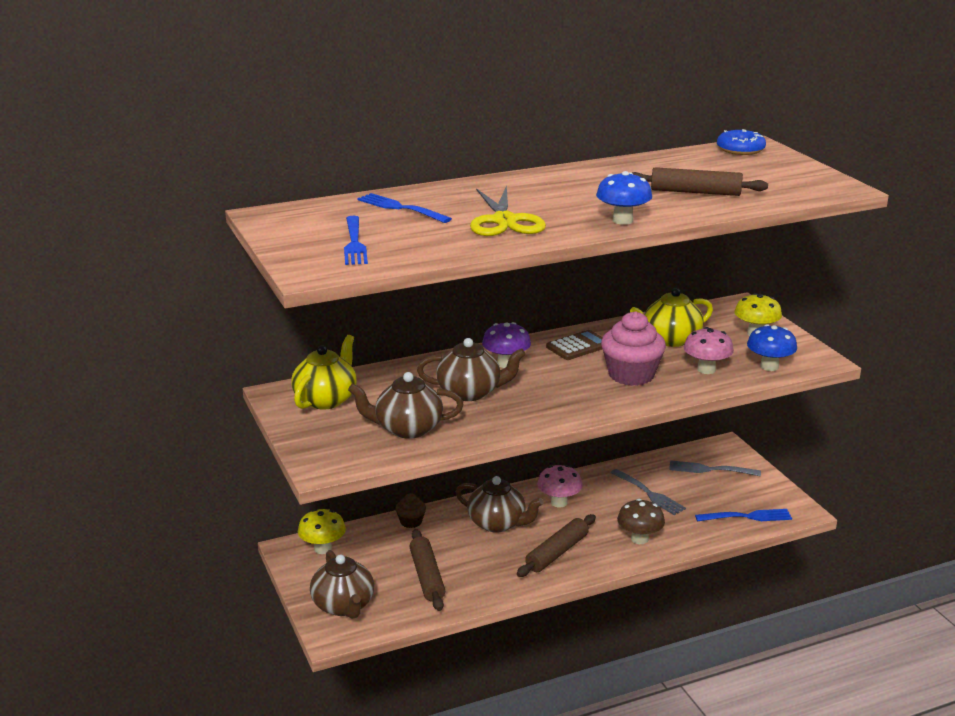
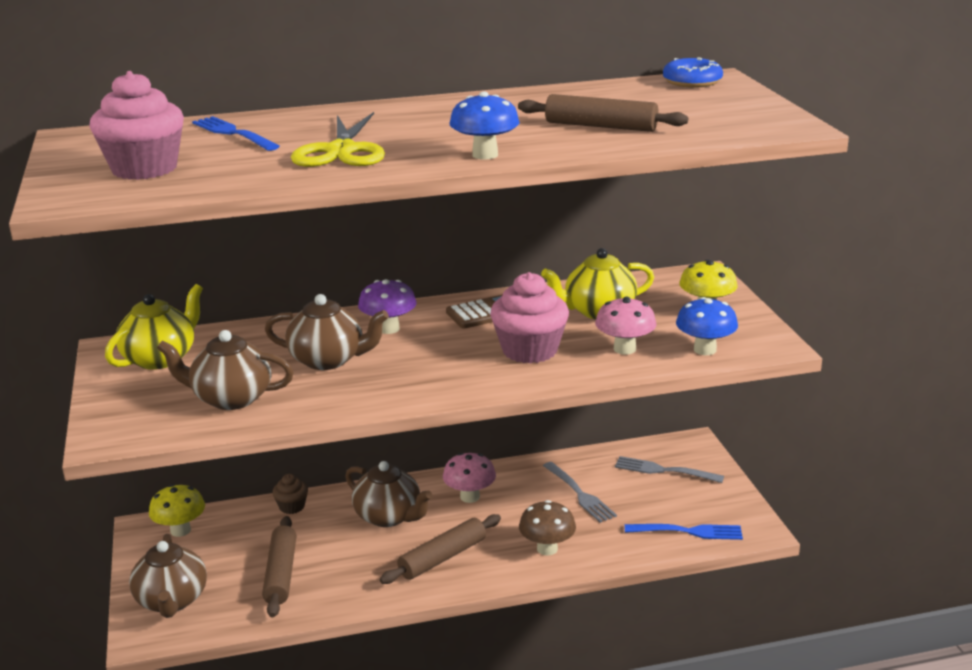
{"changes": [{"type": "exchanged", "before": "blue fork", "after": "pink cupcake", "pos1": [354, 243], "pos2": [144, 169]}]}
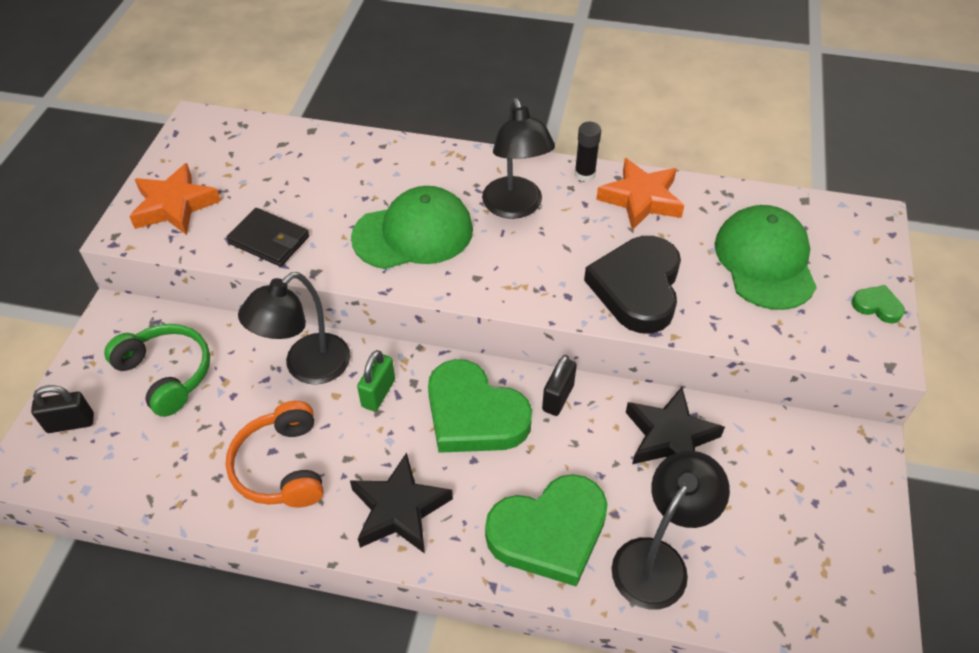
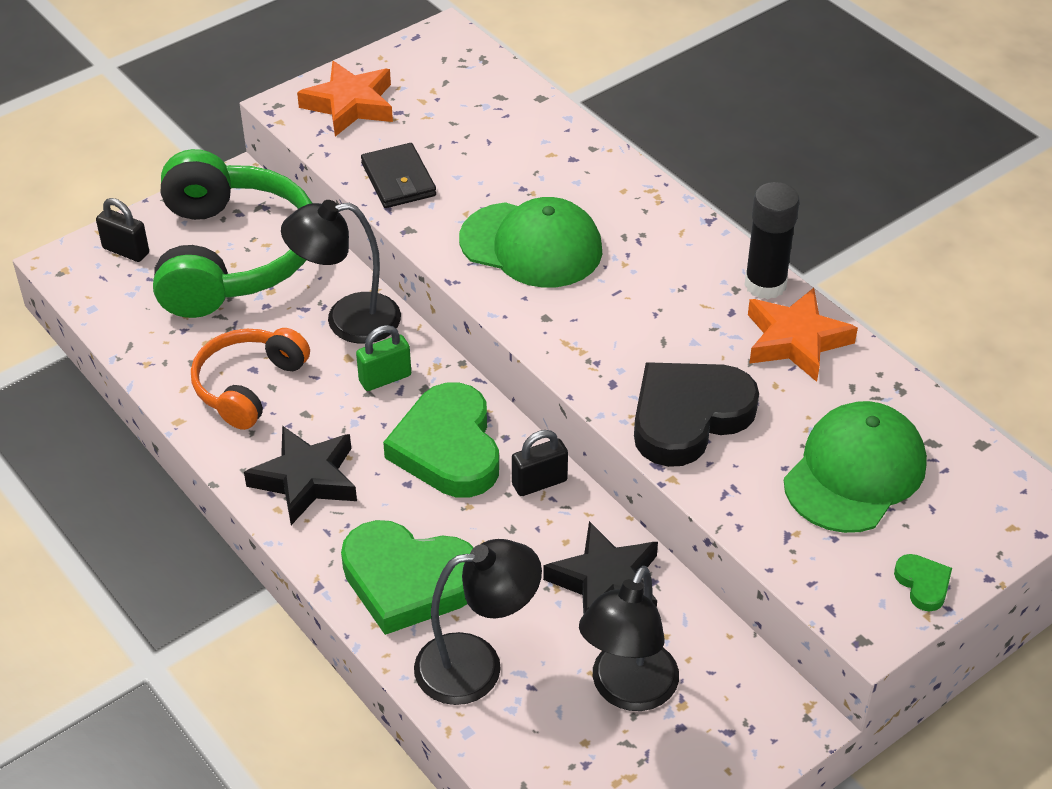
{"changes": [{"type": "relocated", "before": "black lamp", "pos1": [515, 207], "pos2": [627, 690]}, {"type": "size", "before": "black glue stick", "pos1": [584, 174], "pos2": [765, 284], "scale": 1.55}, {"type": "size", "before": "green headphones", "pos1": [166, 374], "pos2": [231, 256], "scale": 1.73}]}
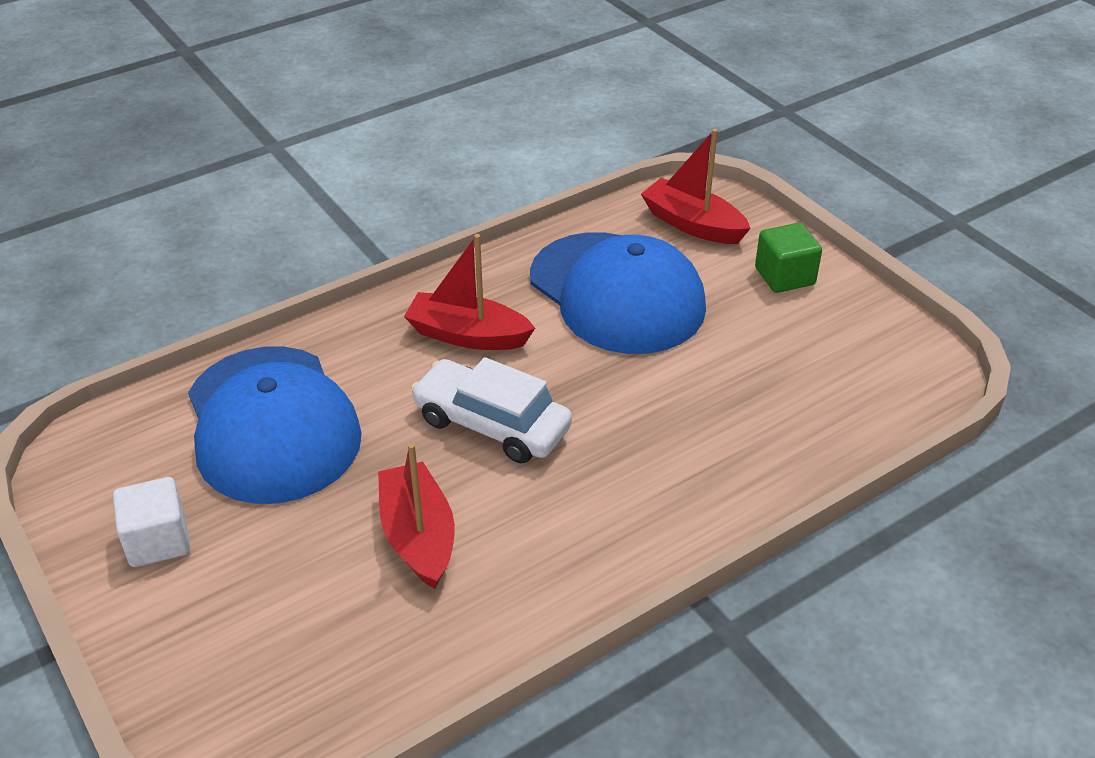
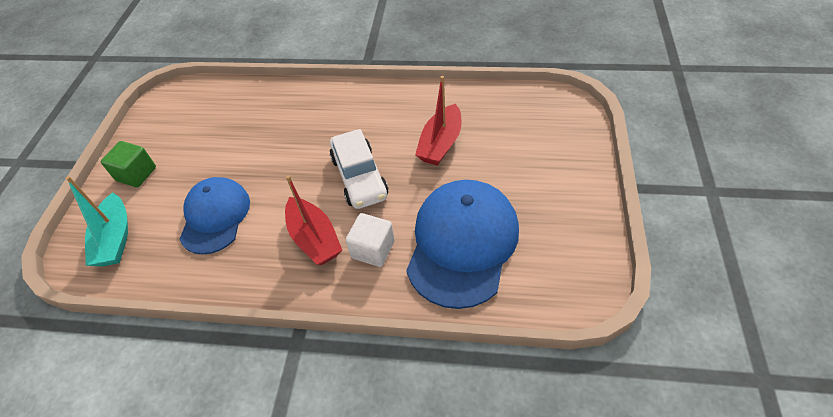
{"changes": [{"type": "colour", "before": "red boat", "after": "turquoise boat", "pos1": [693, 224], "pos2": [115, 239]}, {"type": "size", "before": "blue cap", "pos1": [617, 293], "pos2": [215, 216], "scale": 0.66}, {"type": "relocated", "before": "white cube", "pos1": [158, 541], "pos2": [373, 249]}]}
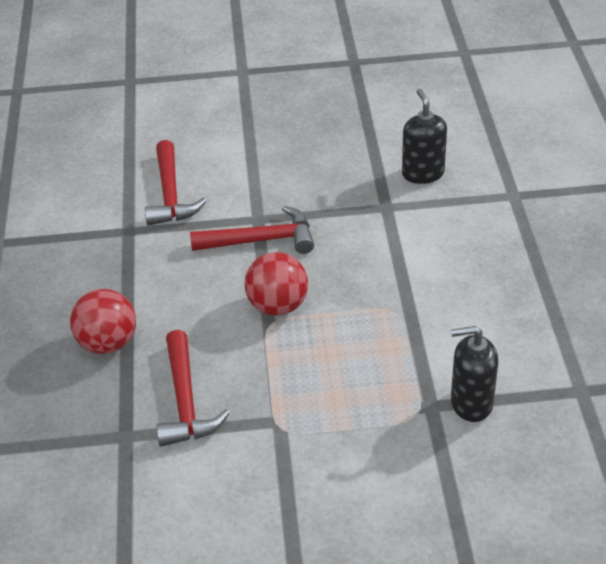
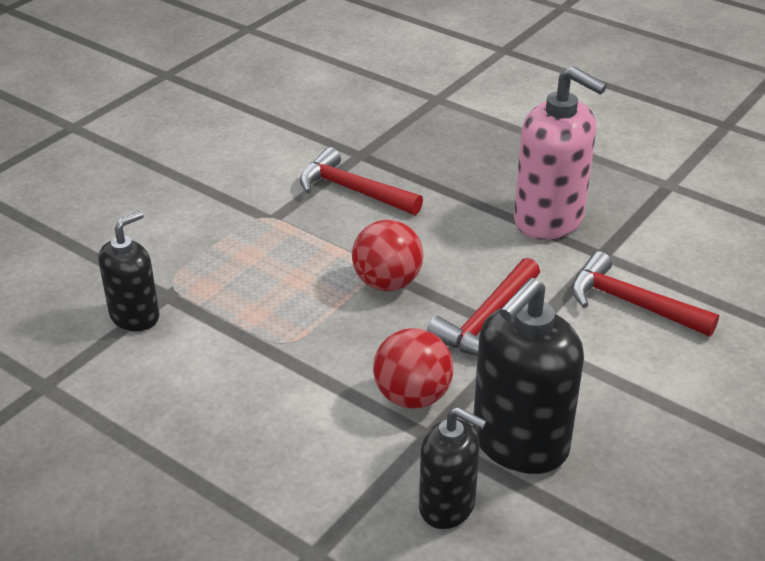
{"changes": [{"type": "relocated", "before": "red ball", "pos1": [108, 343], "pos2": [412, 396]}, {"type": "appeared", "after": "pink soap dispenser", "pos2": [549, 219]}, {"type": "appeared", "after": "black soap dispenser", "pos2": [519, 443]}]}
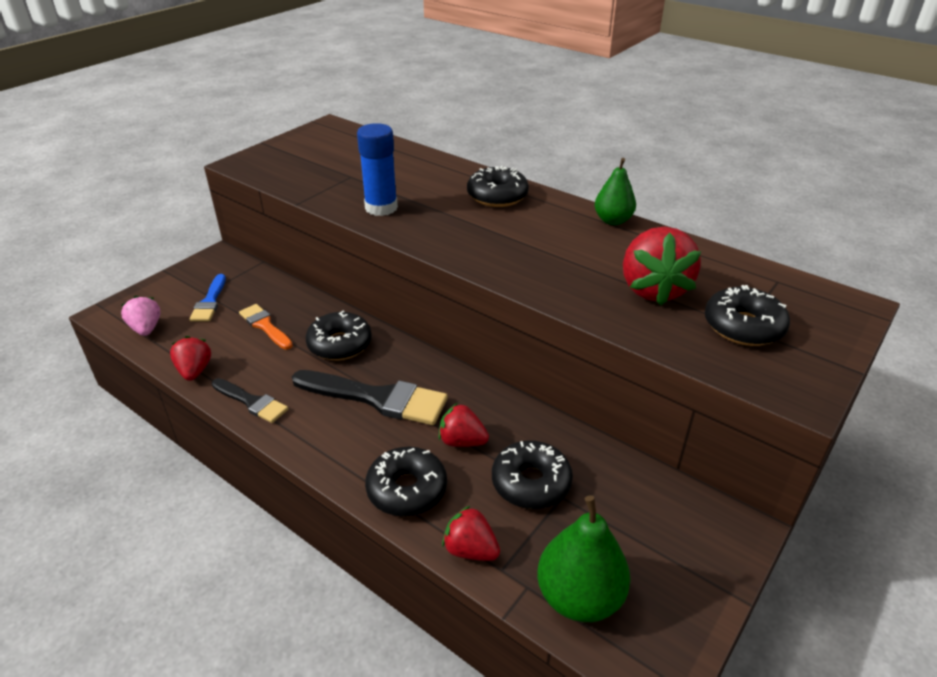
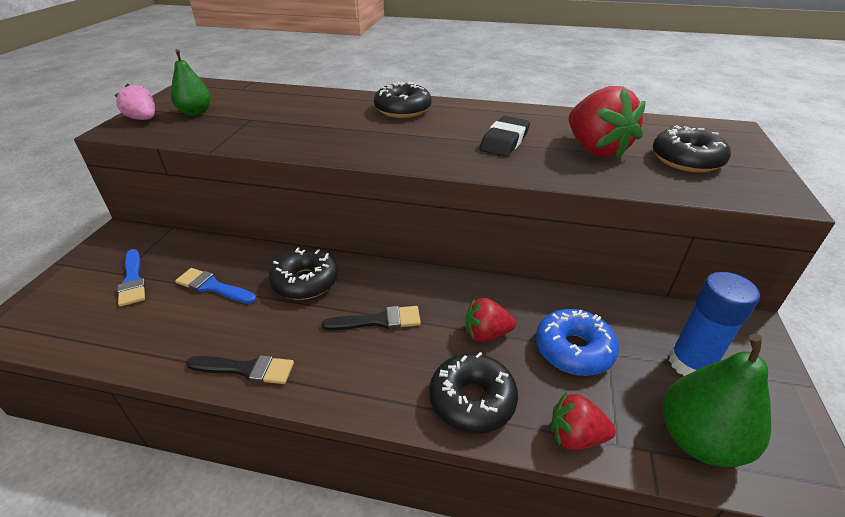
{"changes": [{"type": "relocated", "before": "blue glue stick", "pos1": [381, 208], "pos2": [690, 364]}, {"type": "relocated", "before": "green pear", "pos1": [612, 220], "pos2": [195, 112]}, {"type": "relocated", "before": "pink strawberry", "pos1": [146, 329], "pos2": [143, 119]}, {"type": "colour", "before": "orange brush", "after": "blue brush", "pos1": [265, 326], "pos2": [213, 287]}, {"type": "missing", "before": "red strawberry", "pos1": [194, 371]}, {"type": "size", "before": "black brush", "pos1": [377, 398], "pos2": [378, 321], "scale": 0.57}, {"type": "colour", "before": "black donut", "after": "blue donut", "pos1": [531, 483], "pos2": [573, 350]}, {"type": "appeared", "after": "black eraser", "pos2": [504, 141]}]}
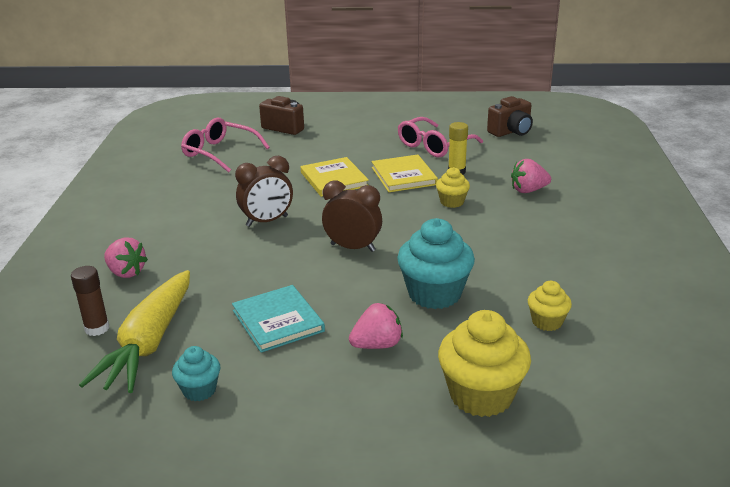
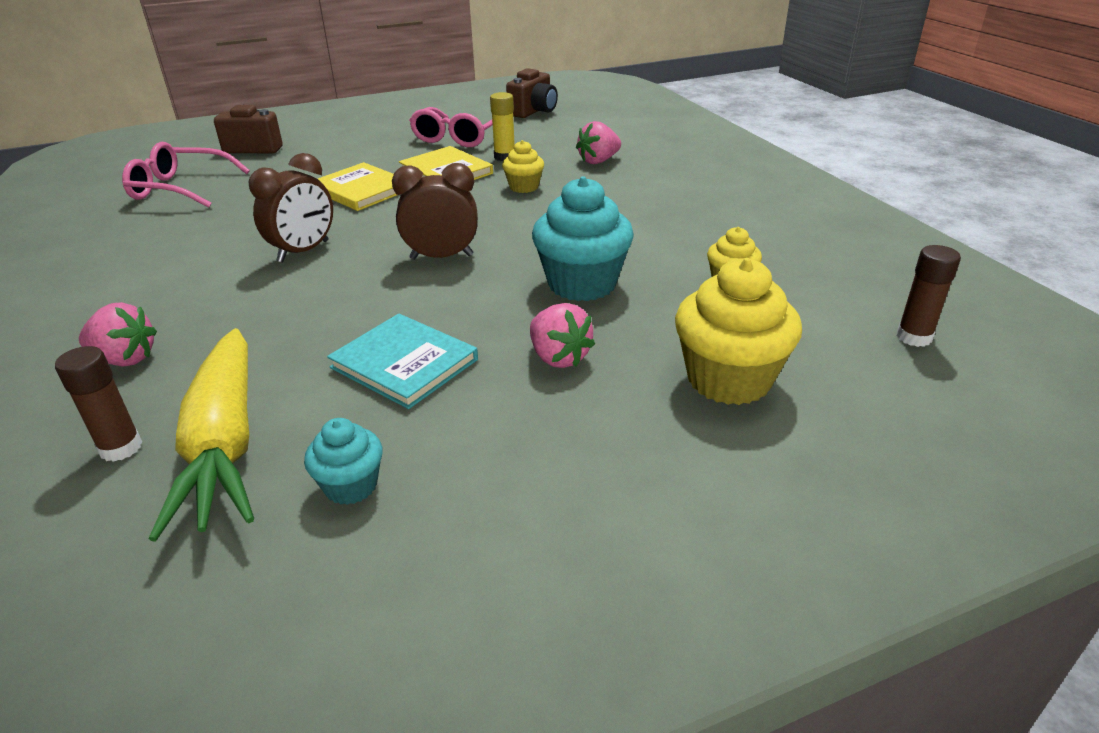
{"changes": [{"type": "spun", "before": "pink strawberry", "pos1": [377, 345], "pos2": [558, 357], "turn": 105}, {"type": "appeared", "after": "brown glue stick", "pos2": [914, 337]}]}
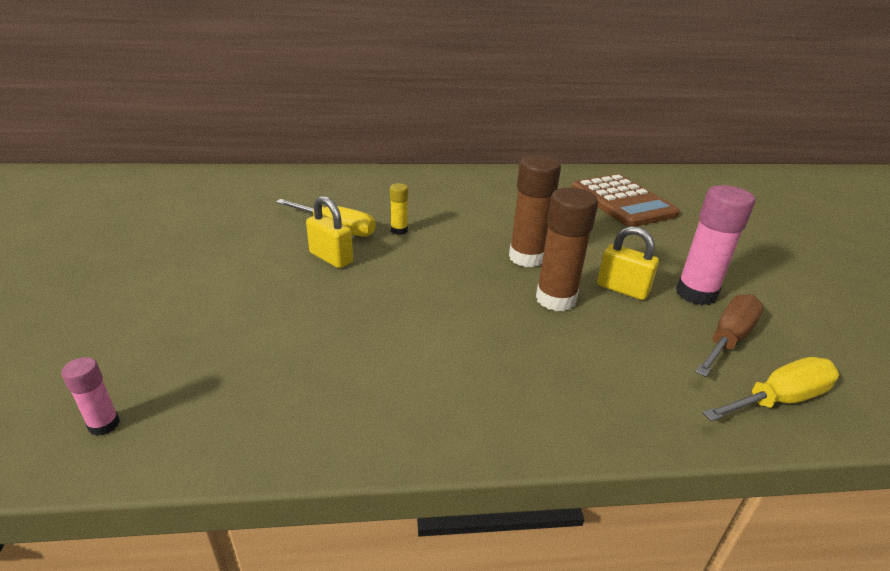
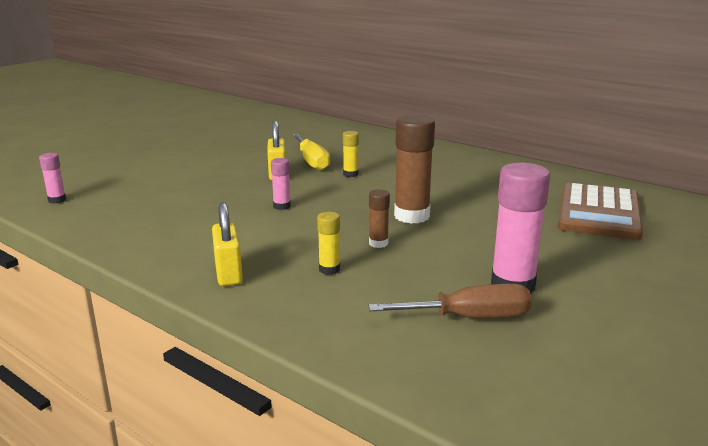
{"changes": [{"type": "size", "before": "brown glue stick", "pos1": [555, 299], "pos2": [378, 243], "scale": 0.5}, {"type": "relocated", "before": "yellow padlock", "pos1": [622, 289], "pos2": [229, 274]}, {"type": "missing", "before": "yellow screwdriver", "pos1": [779, 399]}, {"type": "appeared", "after": "pink glue stick", "pos2": [282, 206]}, {"type": "appeared", "after": "yellow glue stick", "pos2": [329, 269]}]}
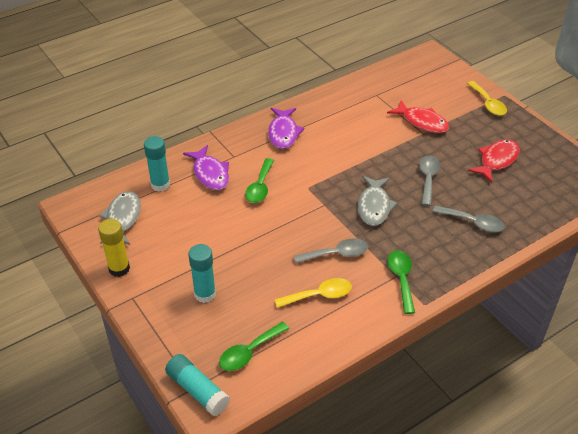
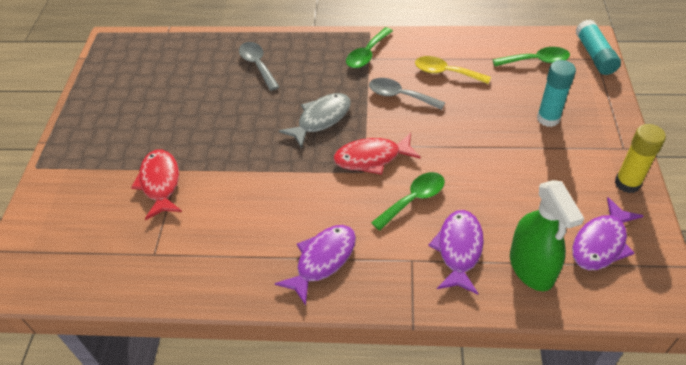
{"changes": [{"type": "missing", "before": "yellow spoon", "pos1": [488, 104]}, {"type": "exchanged", "before": "turquoise glue stick", "after": "green spray bottle", "pos1": [160, 185], "pos2": [531, 267]}, {"type": "relocated", "before": "red fish", "pos1": [497, 160], "pos2": [372, 158]}, {"type": "missing", "before": "grey spoon", "pos1": [428, 179]}, {"type": "colour", "before": "grey fish", "after": "purple fish", "pos1": [123, 218], "pos2": [601, 243]}]}
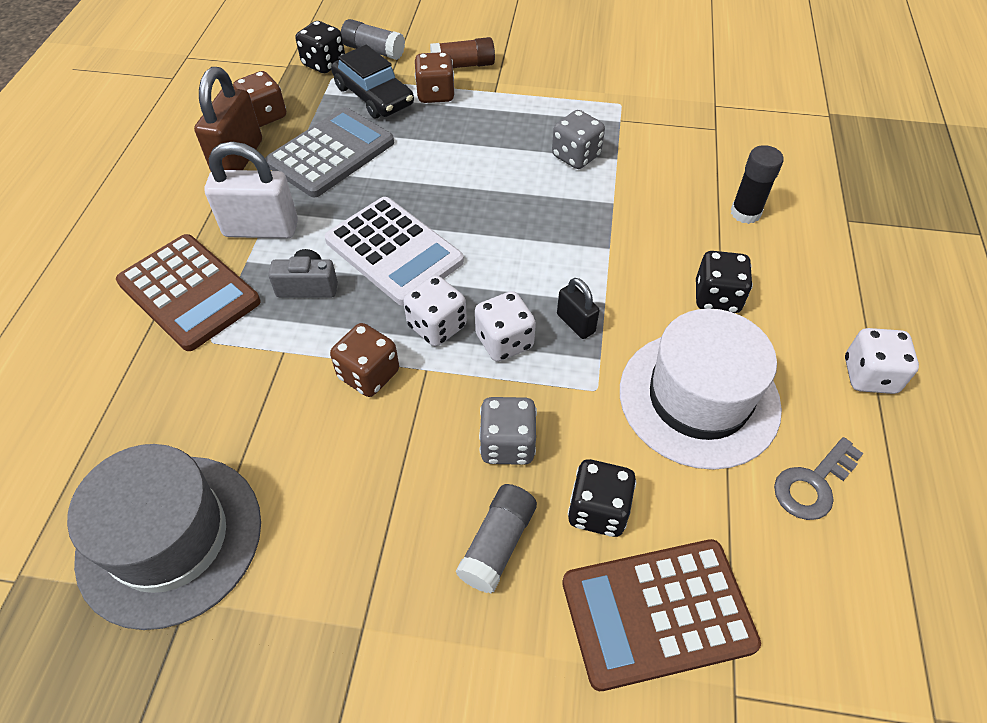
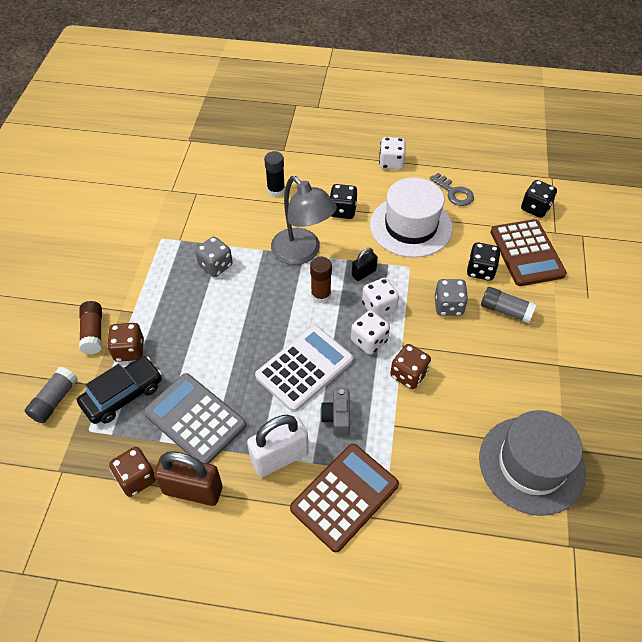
{"changes": [{"type": "relocated", "before": "black dice", "pos1": [324, 64], "pos2": [535, 208]}, {"type": "spun", "before": "white padlock", "pos1": [261, 229], "pos2": [280, 457], "turn": 60}, {"type": "appeared", "after": "grey lamp", "pos2": [302, 253]}, {"type": "appeared", "after": "brown glue stick", "pos2": [321, 295]}]}
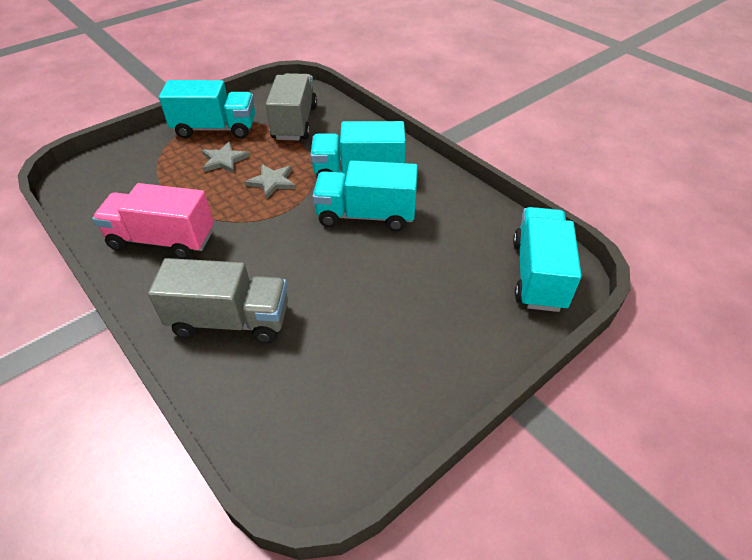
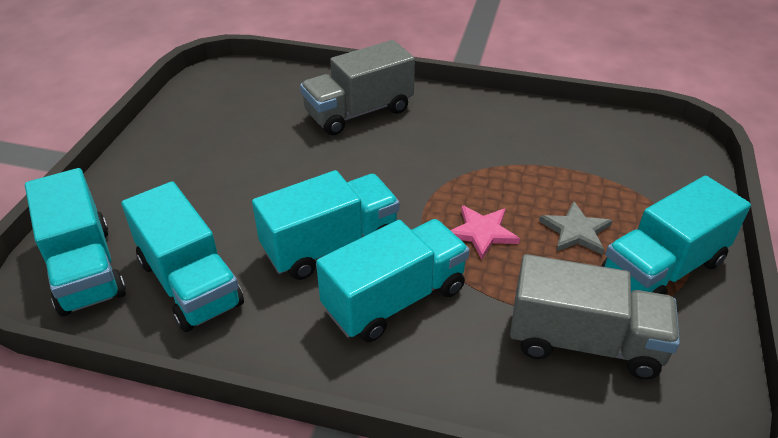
{"changes": [{"type": "spun", "before": "grey truck", "pos1": [295, 123], "pos2": [584, 342], "turn": -45}, {"type": "colour", "before": "grey star", "after": "pink star", "pos1": [272, 182], "pos2": [482, 232]}, {"type": "missing", "before": "pink truck", "pos1": [162, 240]}, {"type": "appeared", "after": "turquoise truck", "pos2": [190, 283]}]}
